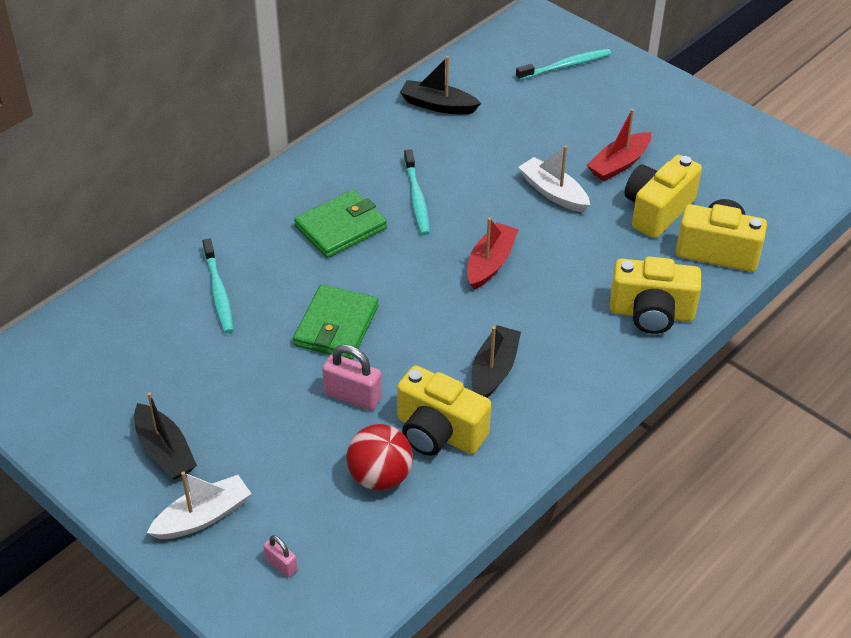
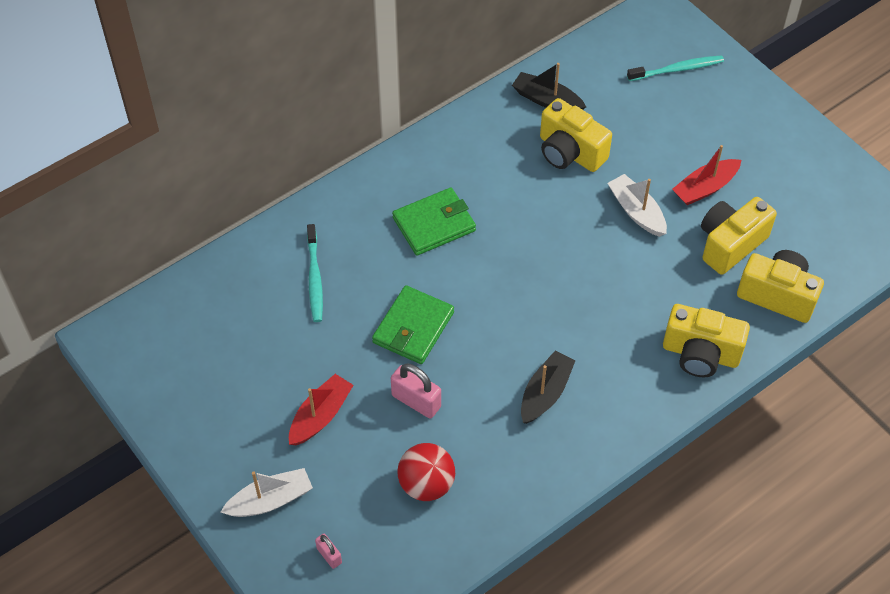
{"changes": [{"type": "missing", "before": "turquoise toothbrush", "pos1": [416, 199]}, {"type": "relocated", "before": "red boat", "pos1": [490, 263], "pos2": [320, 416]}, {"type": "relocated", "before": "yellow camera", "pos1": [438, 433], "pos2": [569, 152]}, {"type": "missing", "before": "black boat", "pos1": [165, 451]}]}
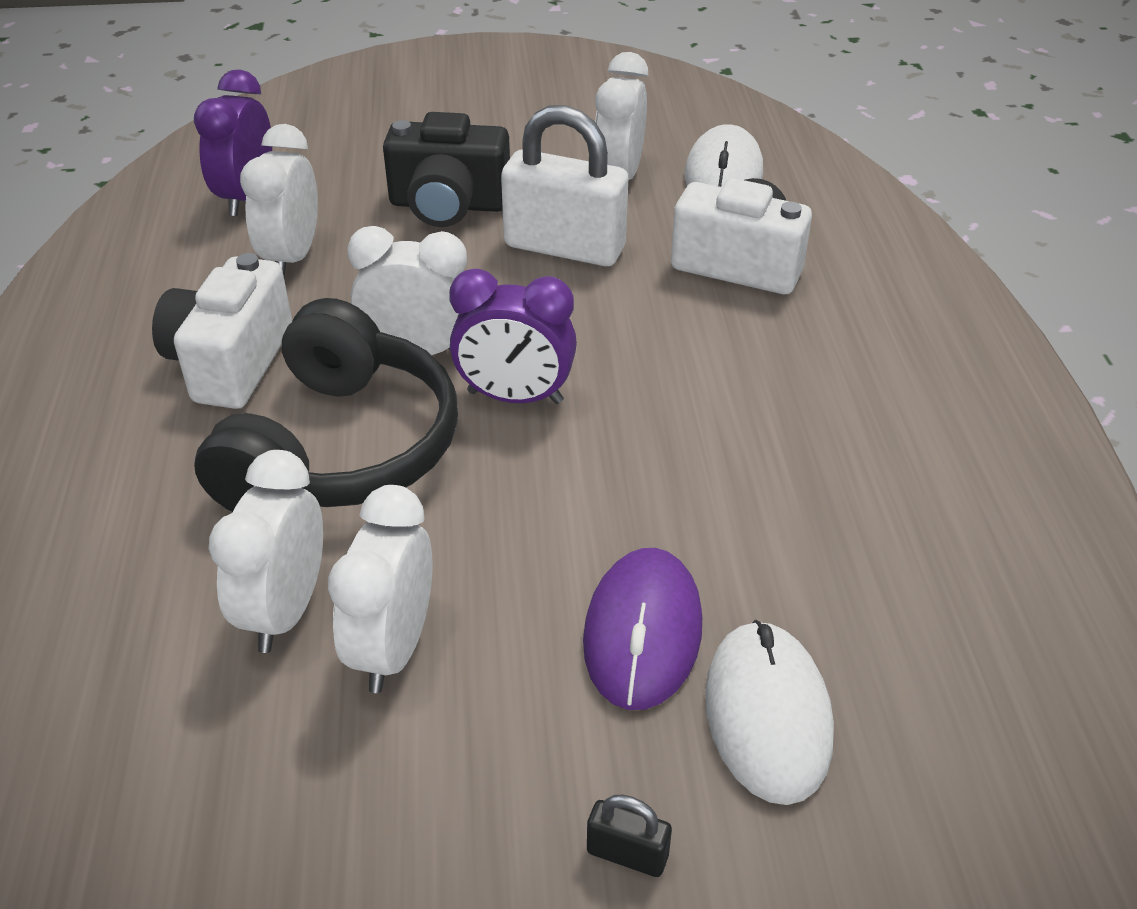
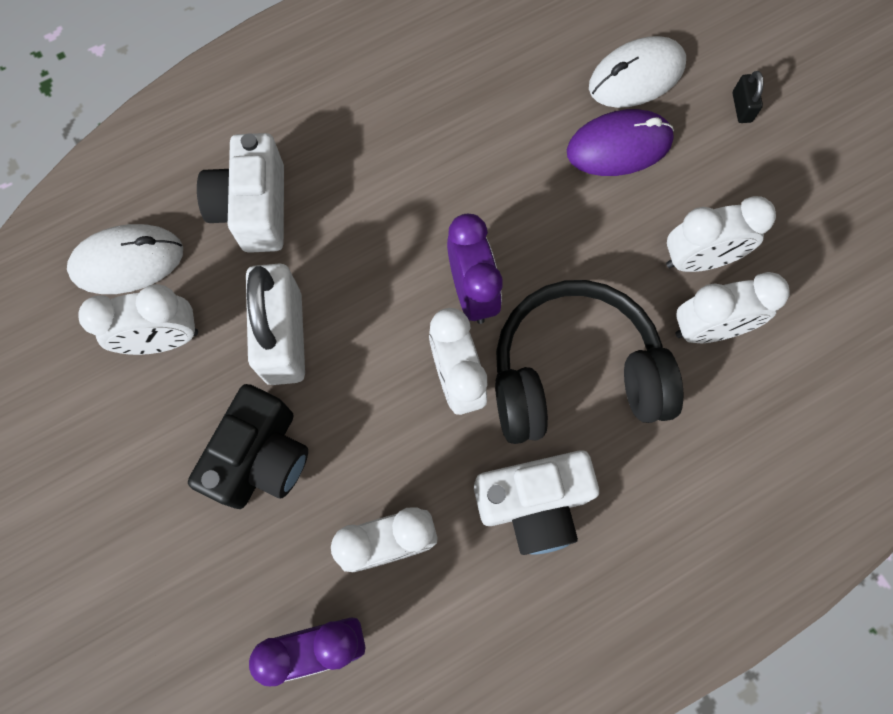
{"changes": [{"type": "spun", "before": "black camera", "pos1": [448, 205], "pos2": [261, 457], "turn": 45}]}
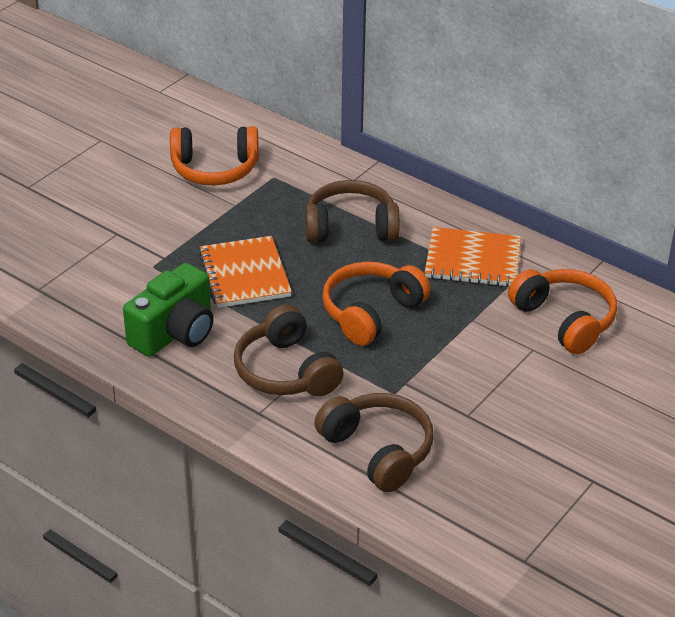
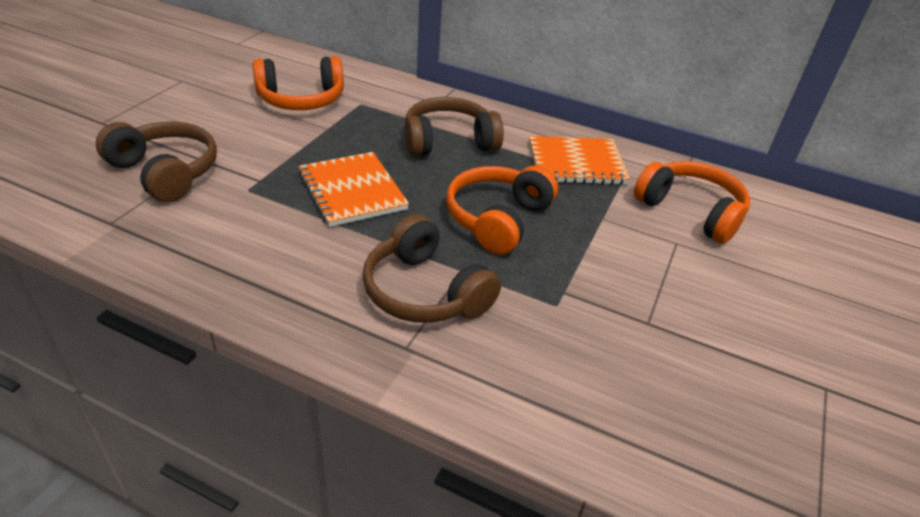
{"changes": [{"type": "missing", "before": "green camera", "pos1": [175, 332]}, {"type": "relocated", "before": "brown headphones", "pos1": [378, 450], "pos2": [165, 172]}]}
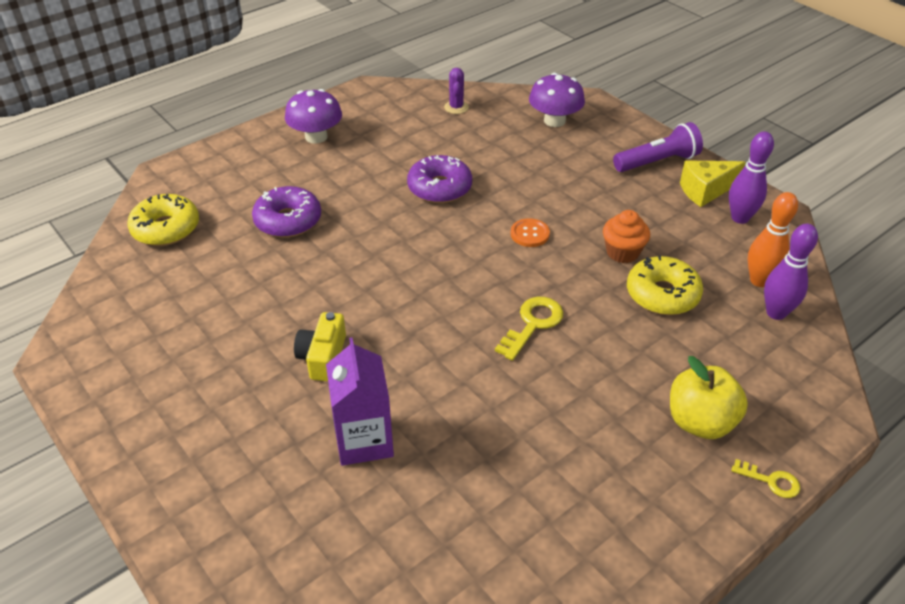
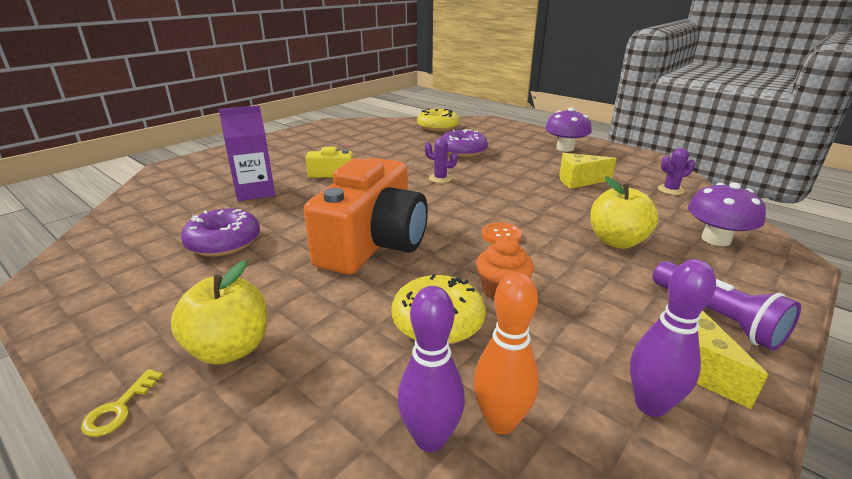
{"changes": [{"type": "relocated", "before": "purple donut", "pos1": [439, 188], "pos2": [224, 242]}, {"type": "exchanged", "before": "yellow key", "after": "orange camera", "pos1": [532, 324], "pos2": [373, 243]}, {"type": "appeared", "after": "purple cactus", "pos2": [440, 178]}, {"type": "appeared", "after": "yellow cheese", "pos2": [579, 181]}, {"type": "appeared", "after": "yellow apple", "pos2": [616, 241]}]}
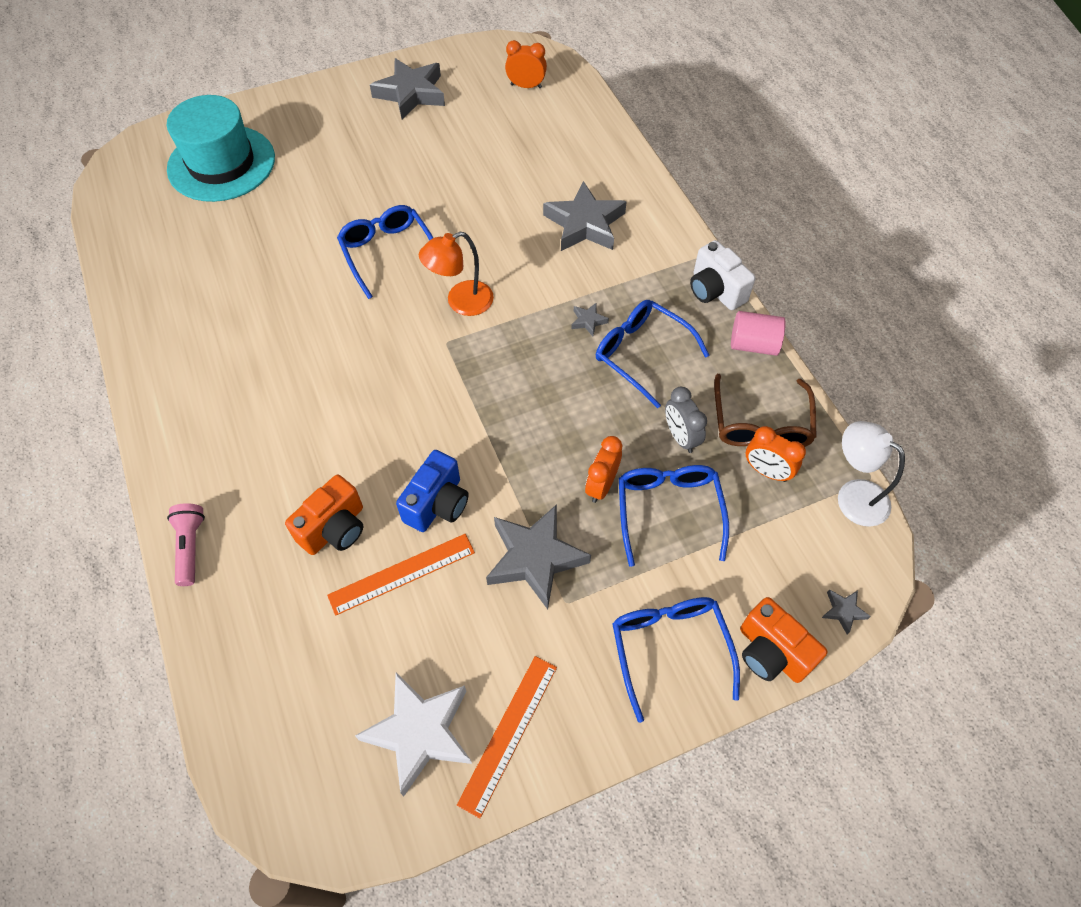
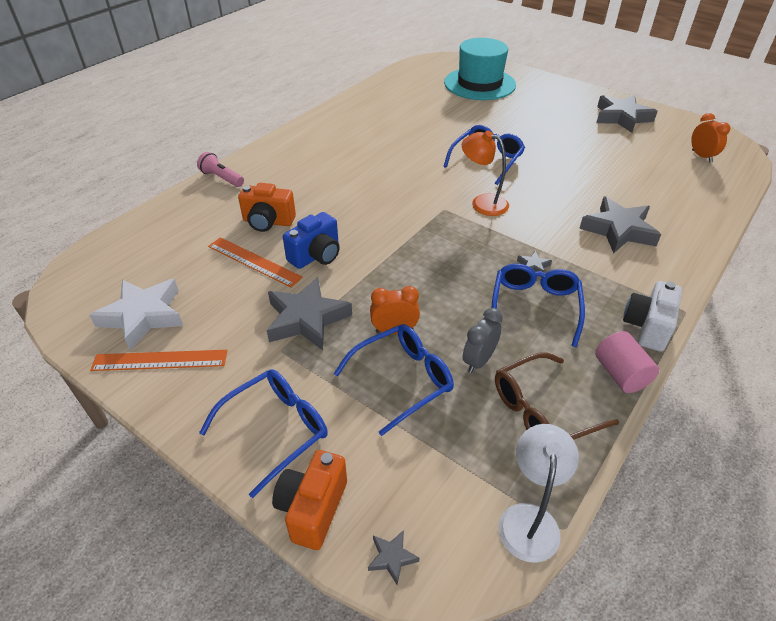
{"changes": [{"type": "missing", "before": "orange clock", "pos1": [766, 471]}, {"type": "spun", "before": "blue camera", "pos1": [437, 504], "pos2": [316, 256], "turn": -45}, {"type": "spun", "before": "pink flashlight", "pos1": [190, 547], "pos2": [221, 178], "turn": -105}]}
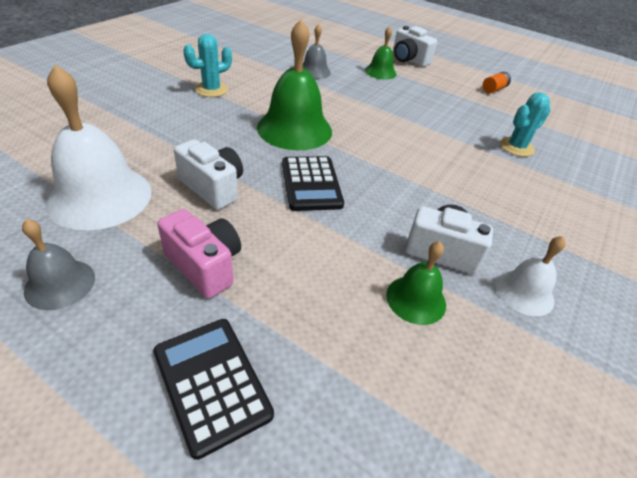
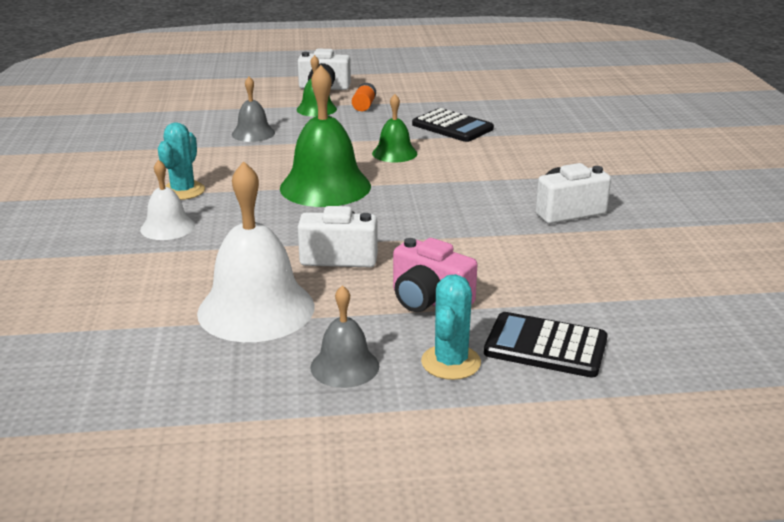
{"changes": [{"type": "relocated", "before": "orange battery", "pos1": [494, 89], "pos2": [364, 105]}, {"type": "relocated", "before": "turquoise cactus", "pos1": [516, 147], "pos2": [451, 362]}, {"type": "relocated", "before": "black calculator", "pos1": [311, 184], "pos2": [452, 127]}, {"type": "spun", "before": "pink camera", "pos1": [205, 266], "pos2": [429, 301], "turn": -150}, {"type": "relocated", "before": "white bell", "pos1": [524, 292], "pos2": [167, 227]}, {"type": "relocated", "before": "green bell", "pos1": [416, 299], "pos2": [394, 153]}]}
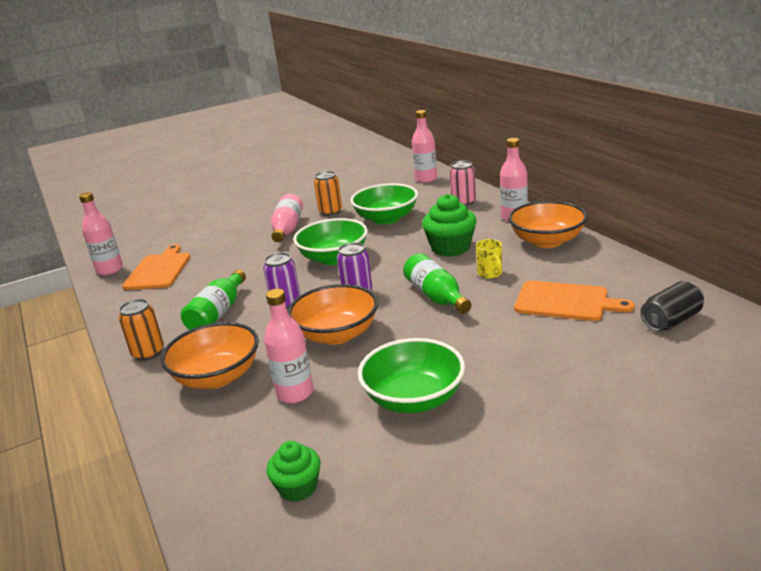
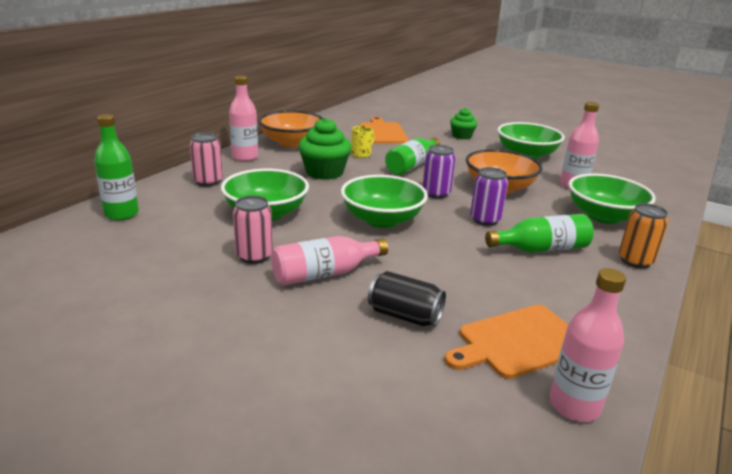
{"changes": [{"type": "colour", "before": "pink bottle", "after": "green bottle", "pos1": [426, 179], "pos2": [121, 214]}, {"type": "colour", "before": "orange can", "after": "pink can", "pos1": [330, 212], "pos2": [254, 256]}, {"type": "relocated", "before": "black can", "pos1": [671, 321], "pos2": [404, 315]}, {"type": "colour", "before": "orange bowl", "after": "green bowl", "pos1": [217, 377], "pos2": [604, 216]}, {"type": "relocated", "before": "green cupcake", "pos1": [298, 487], "pos2": [461, 136]}]}
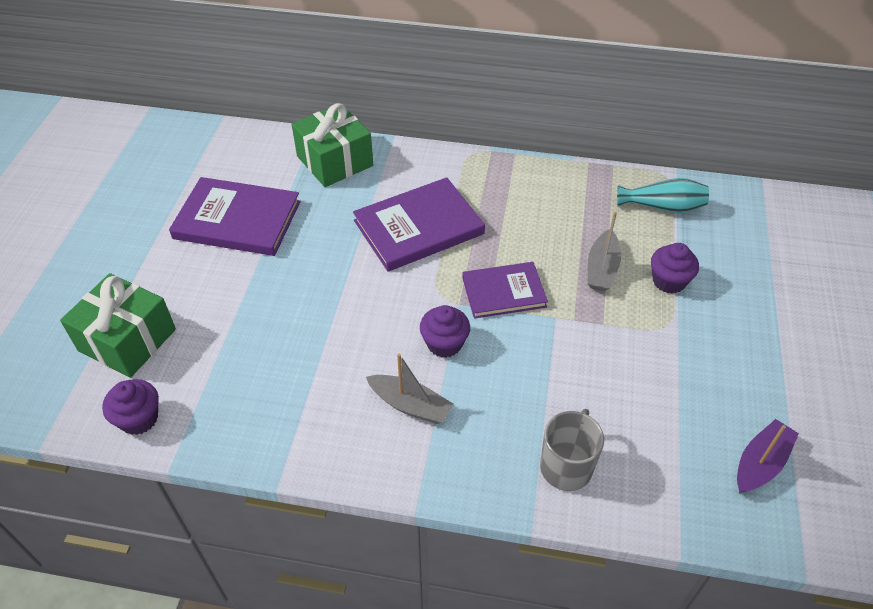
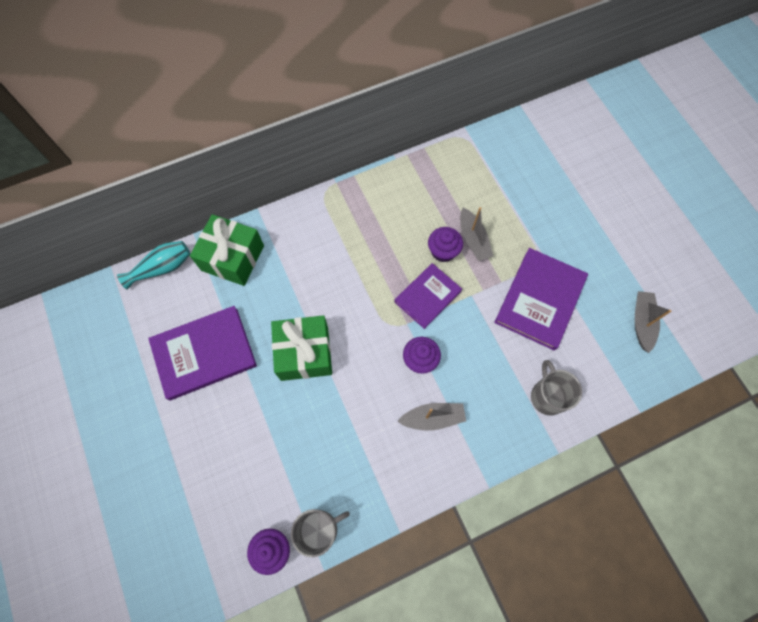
{"changes": [{"type": "relocated", "before": "purple book", "pos1": [418, 227], "pos2": [540, 300]}, {"type": "relocated", "before": "turquoise vase", "pos1": [662, 207], "pos2": [162, 268]}, {"type": "relocated", "before": "purple cupcake", "pos1": [669, 281], "pos2": [443, 251]}, {"type": "relocated", "before": "green gift", "pos1": [127, 340], "pos2": [304, 353]}, {"type": "colour", "before": "purple boat", "after": "grey boat", "pos1": [760, 463], "pos2": [642, 322]}, {"type": "appeared", "after": "grey mug", "pos2": [319, 529]}]}
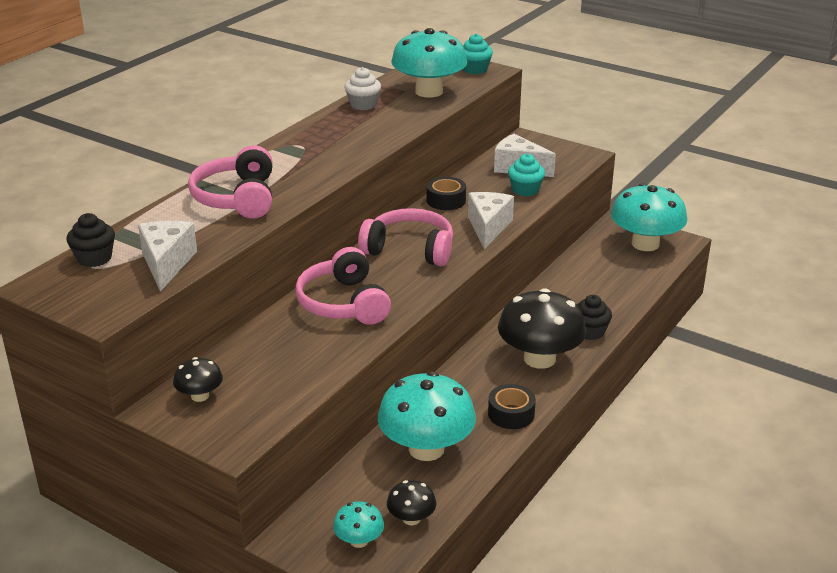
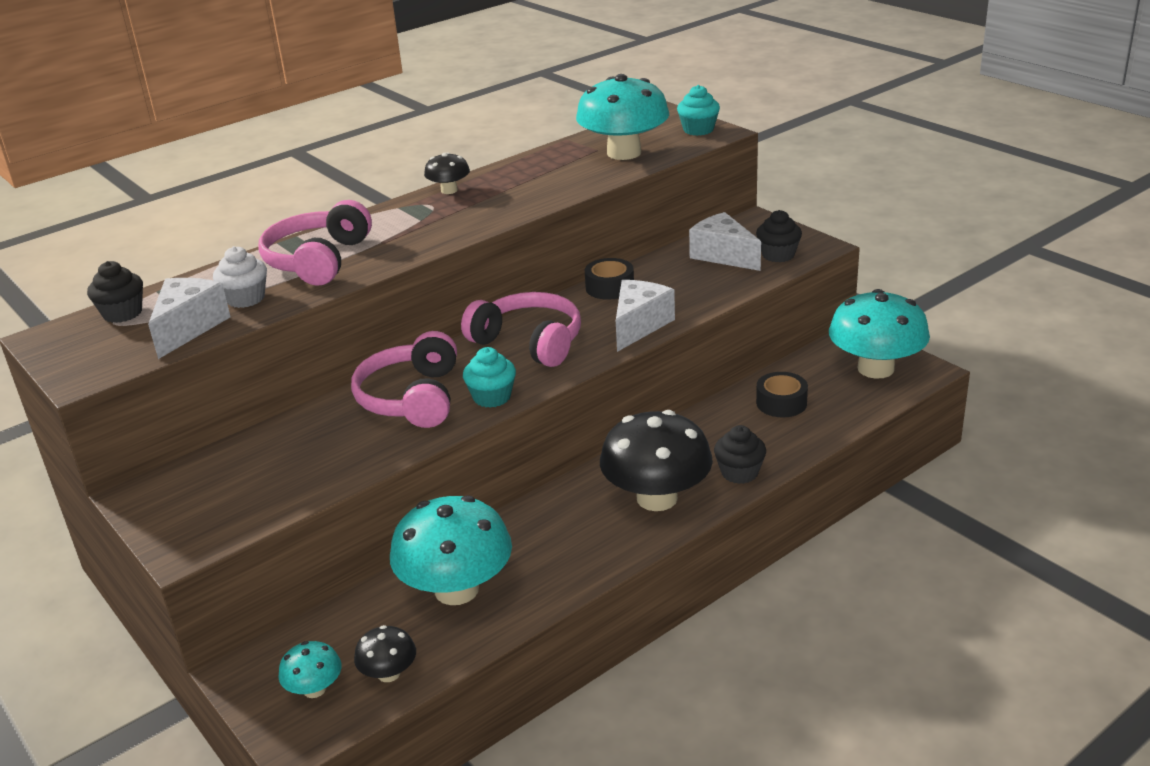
{"changes": [{"type": "relocated", "before": "white cupcake", "pos1": [363, 105], "pos2": [245, 298]}, {"type": "relocated", "before": "turquoise cupcake", "pos1": [525, 190], "pos2": [492, 397]}, {"type": "relocated", "before": "black mushroom", "pos1": [200, 396], "pos2": [449, 190]}, {"type": "relocated", "before": "black tape", "pos1": [511, 414], "pos2": [781, 403]}, {"type": "appeared", "after": "black cupcake", "pos2": [778, 255]}]}
